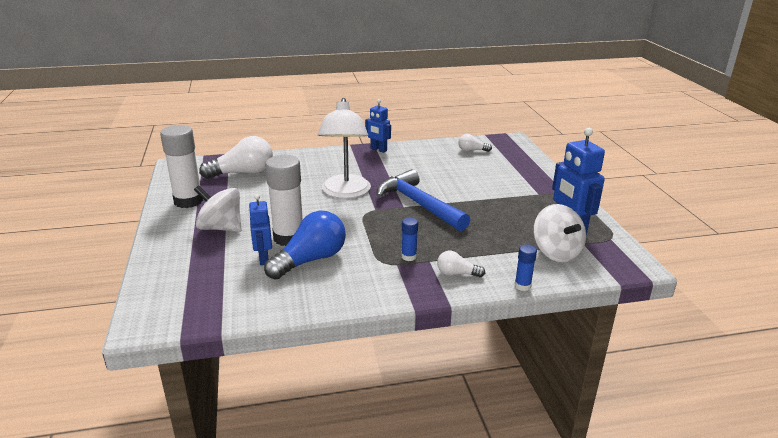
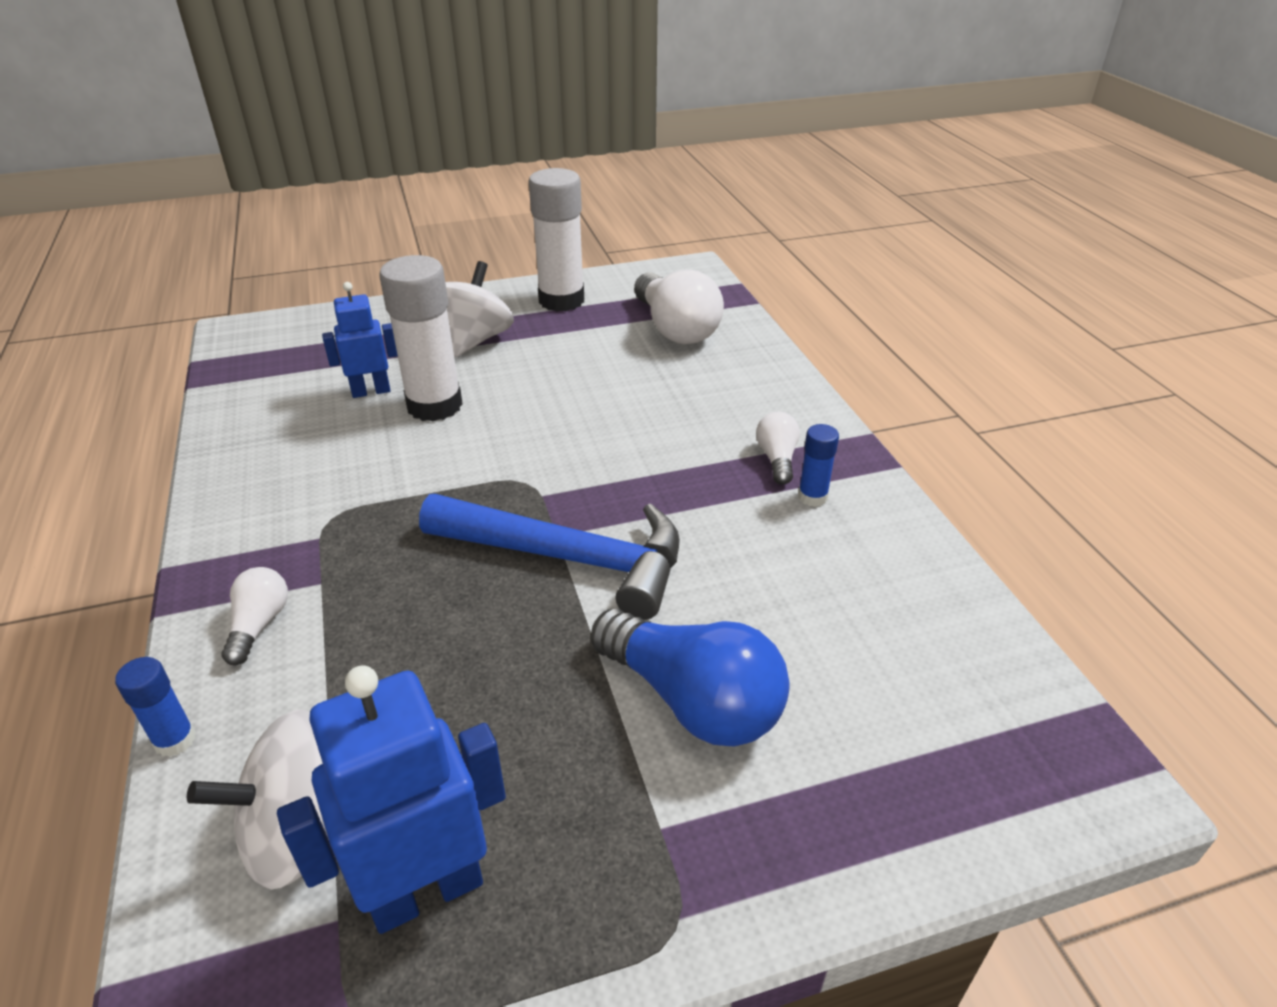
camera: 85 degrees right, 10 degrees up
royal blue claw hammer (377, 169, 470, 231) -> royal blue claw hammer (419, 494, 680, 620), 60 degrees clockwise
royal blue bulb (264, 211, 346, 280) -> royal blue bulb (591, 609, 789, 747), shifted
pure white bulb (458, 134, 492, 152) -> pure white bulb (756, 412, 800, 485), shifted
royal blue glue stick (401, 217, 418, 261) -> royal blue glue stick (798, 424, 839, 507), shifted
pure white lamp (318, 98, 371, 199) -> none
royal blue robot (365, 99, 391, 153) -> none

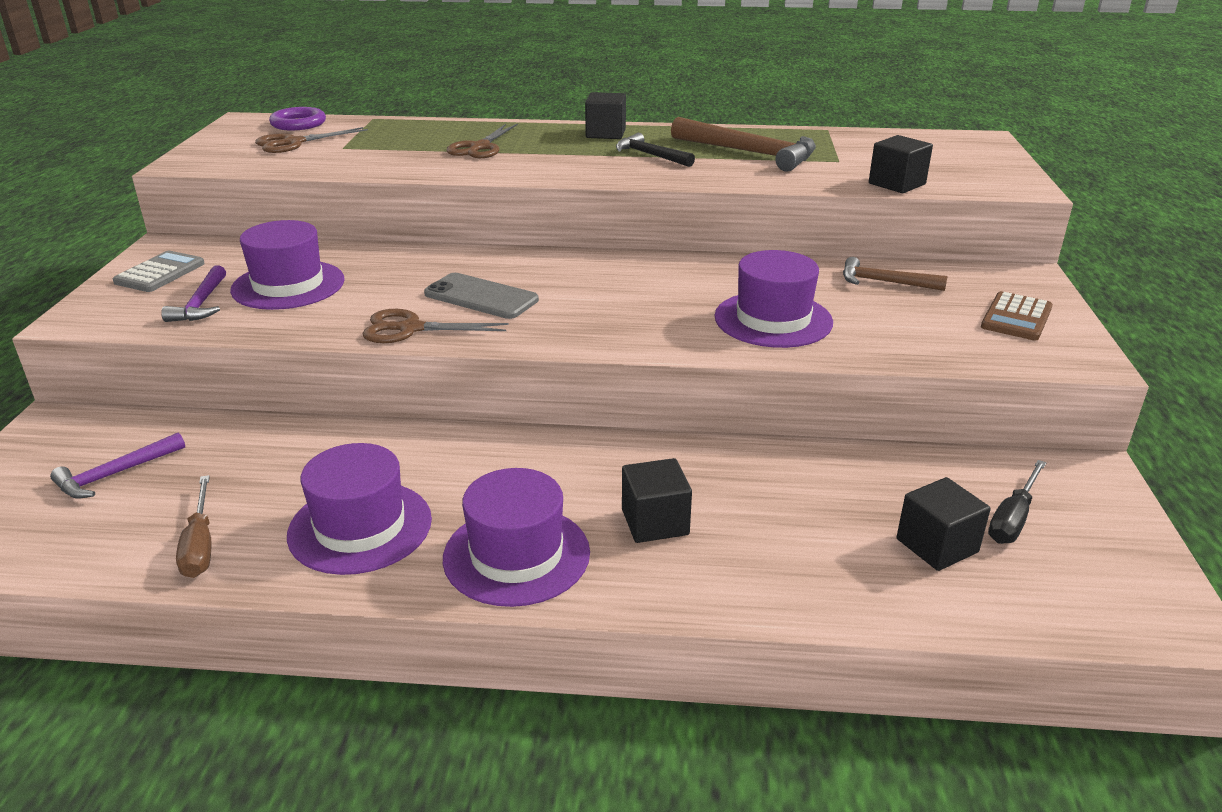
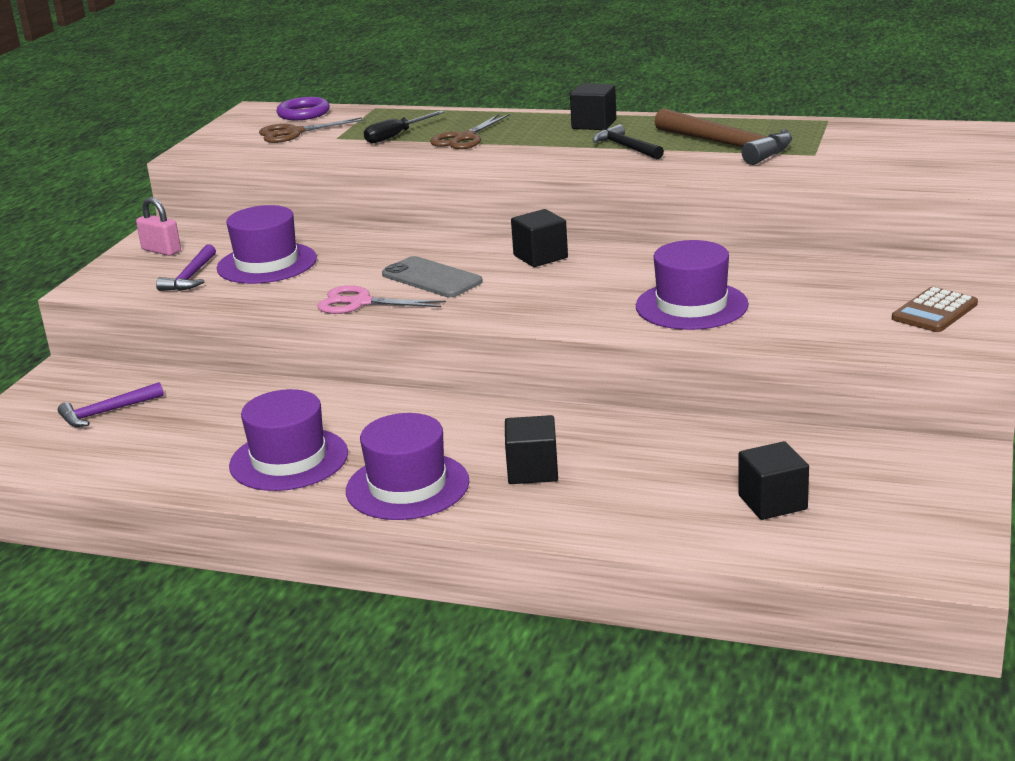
camera: 15 degrees right, 5 degrees down
grey calculator (113, 251, 205, 292) -> pink small lock (136, 197, 181, 256)
brown pair of scissors (362, 309, 509, 343) -> pink pair of scissors (318, 285, 446, 314)
jet-black screwdriver (988, 460, 1046, 544) -> jet-black screwdriver (364, 111, 444, 143), shifted
jet-black cube (869, 135, 933, 193) -> jet-black cube (511, 209, 568, 267), shifted
brown screwdriver (176, 475, 212, 578) -> none
brown claw hammer (843, 257, 947, 291) -> none

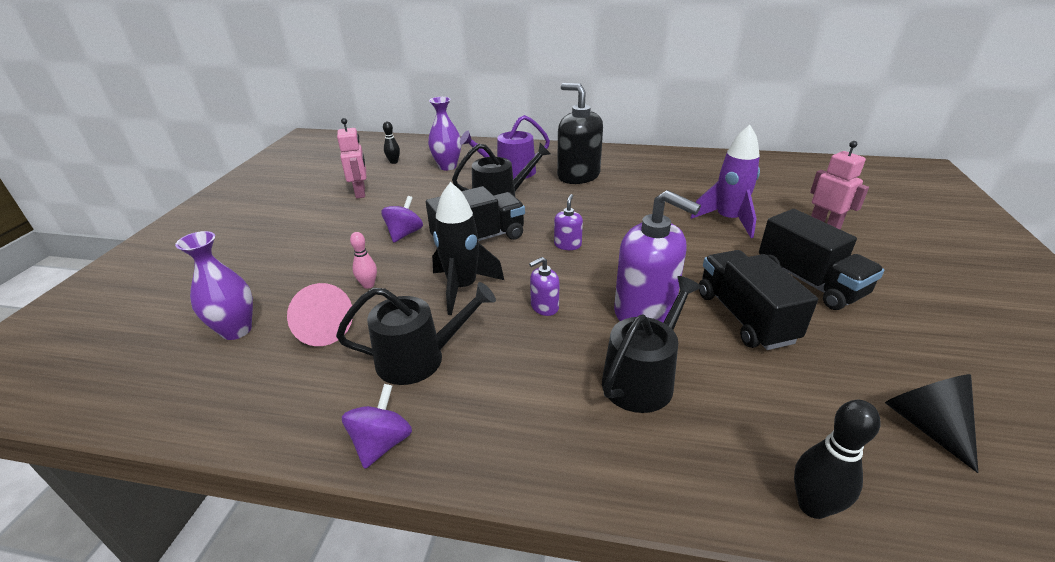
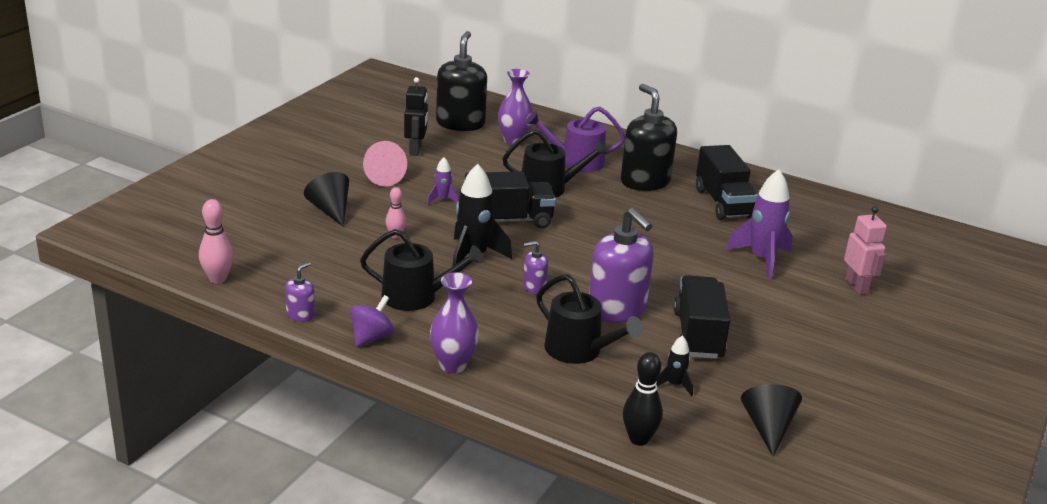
camera: 15 degrees right, 5 degrees down
none -> pink skittle (199, 199, 234, 284)
purple pump bottle (554, 194, 583, 250) -> purple pump bottle (285, 262, 315, 322), shifted
none -> jet-black cone shape (304, 172, 349, 227)
pink cone shape (287, 283, 353, 346) -> pink cone shape (363, 141, 407, 187), shifted
pink robot (337, 118, 366, 199) -> jet-black robot (404, 77, 428, 156)
purple whirligig (381, 196, 423, 243) -> purple toy rocket (427, 157, 459, 205)
purple tall vase (175, 231, 253, 340) -> purple tall vase (430, 272, 479, 373), shifted
jet-black skittle (383, 121, 400, 164) -> jet-black pump bottle (436, 31, 487, 131)
jet-black sprinkling can (602, 276, 702, 413) -> jet-black sprinkling can (536, 274, 643, 364), 75 degrees clockwise
none -> jet-black toy rocket (656, 335, 693, 396)
jet-black toy truck (759, 209, 884, 310) -> jet-black toy truck (696, 145, 758, 220), shifted

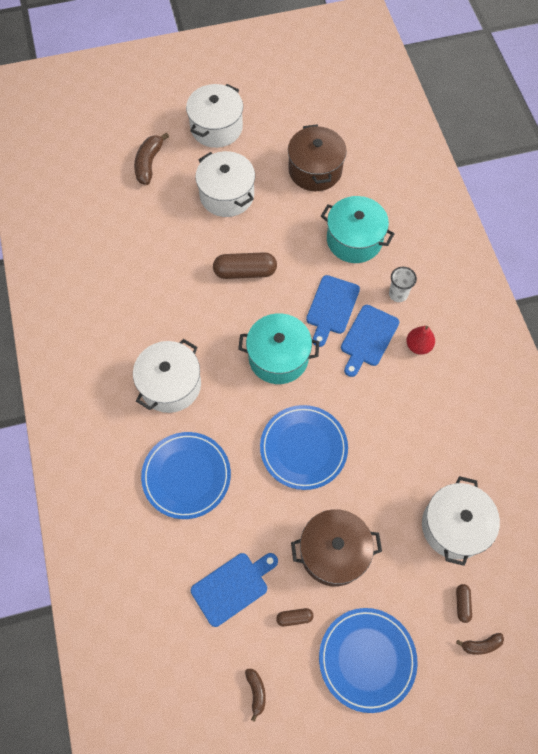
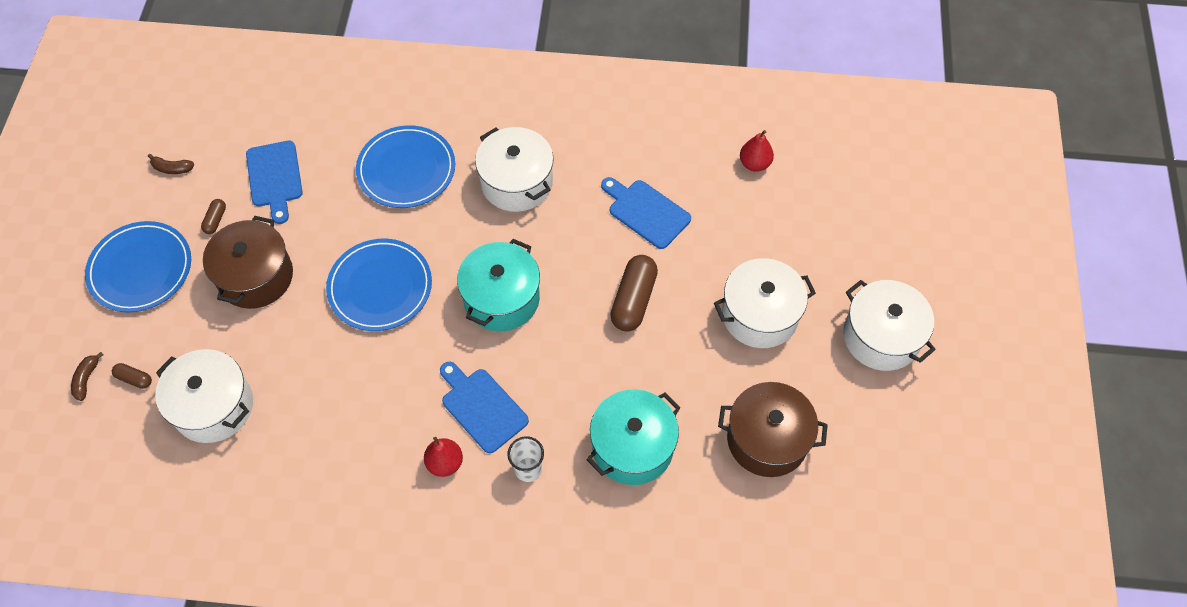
camera: 110 degrees right, 5 degrees down
royal blue bread board (306, 275, 360, 347) -> royal blue bread board (601, 177, 691, 249), shifted
none -> red pear fruit (740, 130, 774, 172)
brown banana fruit (134, 133, 169, 185) -> none

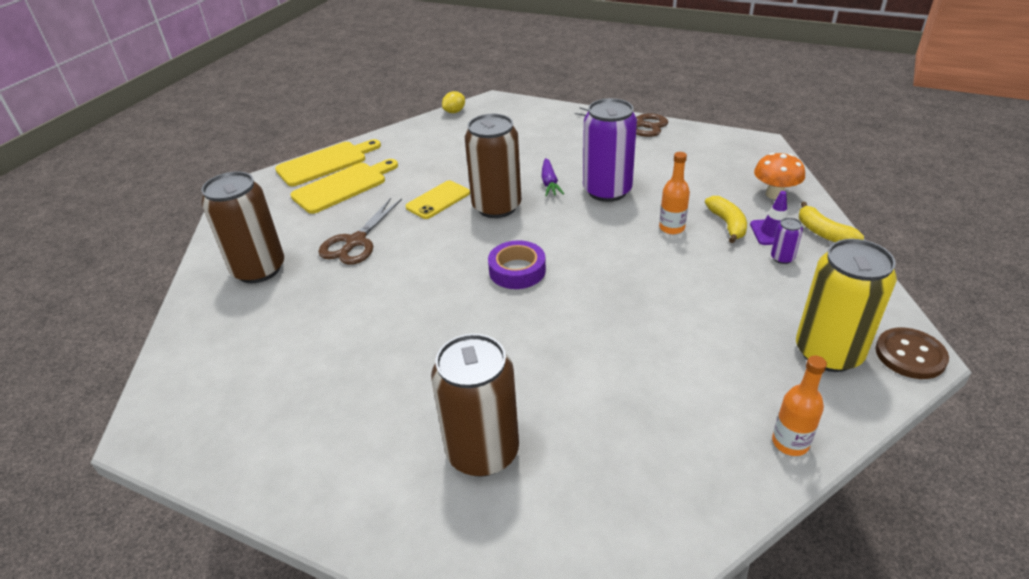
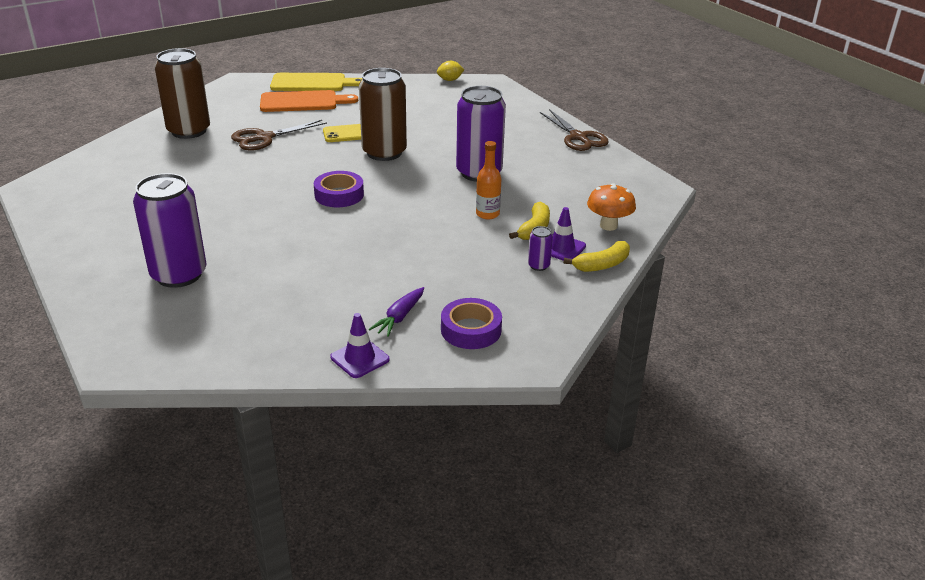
camera: 30 degrees right, 5 degrees down
brown can (431, 334, 519, 477) -> purple can (133, 173, 206, 288)
bright yellow bread board (291, 159, 398, 214) -> orange-coloured bread board (260, 90, 358, 112)
orange-coloured drink bottle (772, 356, 827, 456) -> purple road cone (330, 313, 389, 378)
purple carrot (541, 158, 564, 196) -> purple carrot (369, 287, 424, 337), shifted
bright yellow can (796, 239, 897, 372) -> purple tape (441, 298, 502, 349)
bright yellow banana fruit (799, 202, 864, 242) -> bright yellow banana fruit (563, 241, 630, 272), 120 degrees counterclockwise
brown button (876, 328, 949, 379) -> none

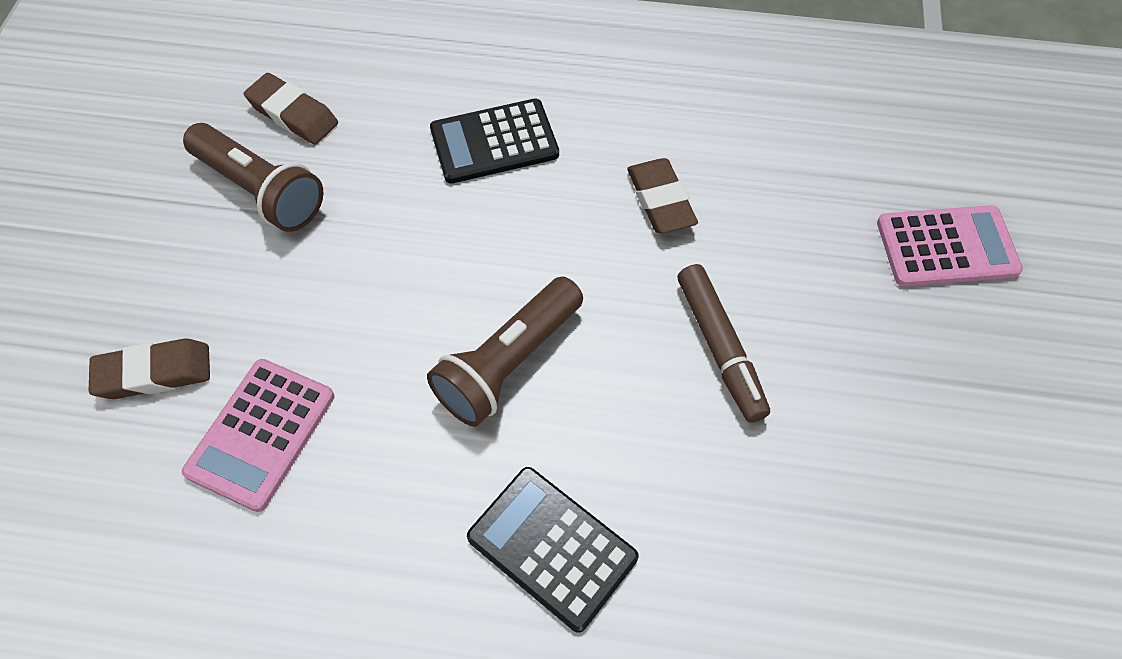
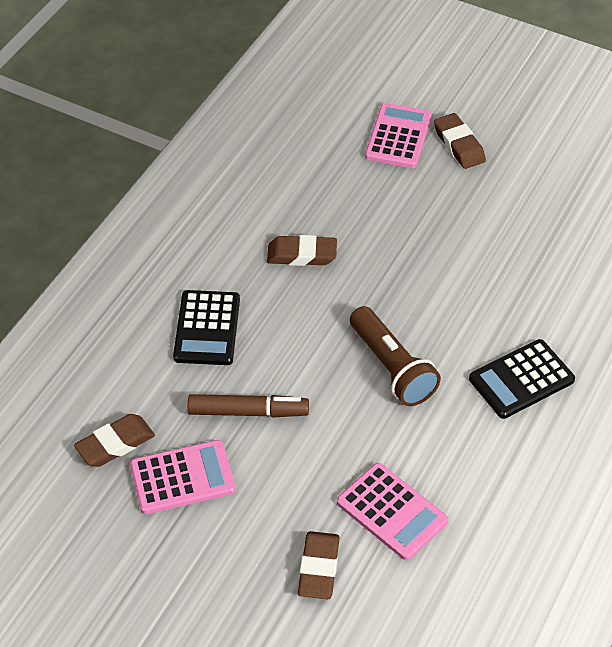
camera: 70 degrees left, 10 degrees down
brown torch (183, 123, 324, 232) -> pink calculator (130, 440, 236, 514)
brown marker (678, 264, 770, 423) -> brown marker (188, 394, 309, 418), shifted
none -> brown gum eraser (434, 113, 486, 169)

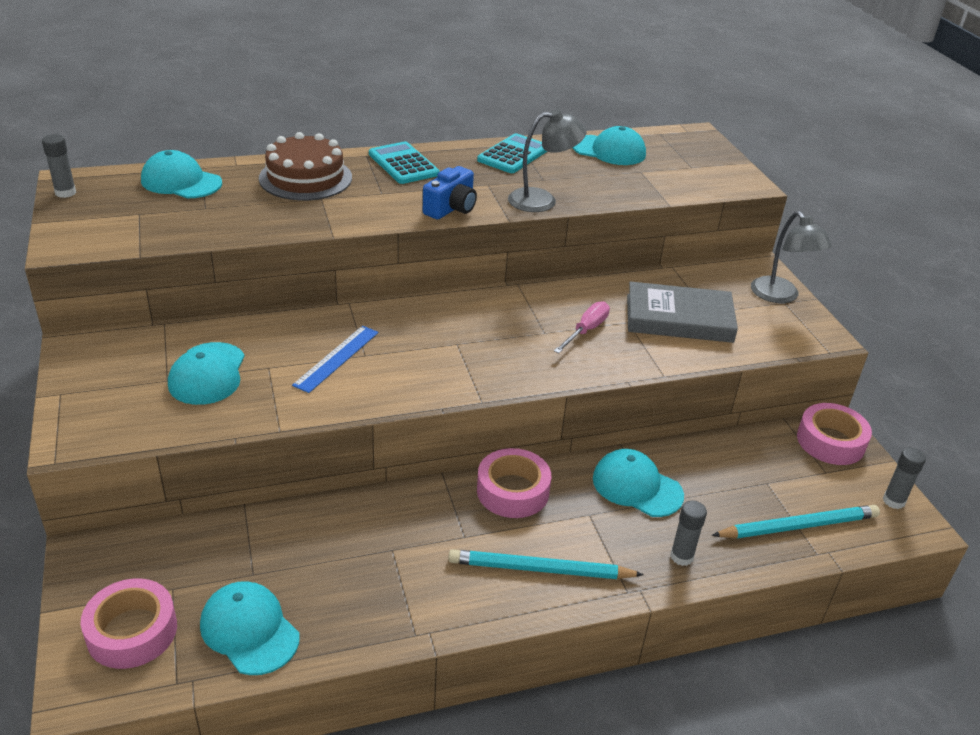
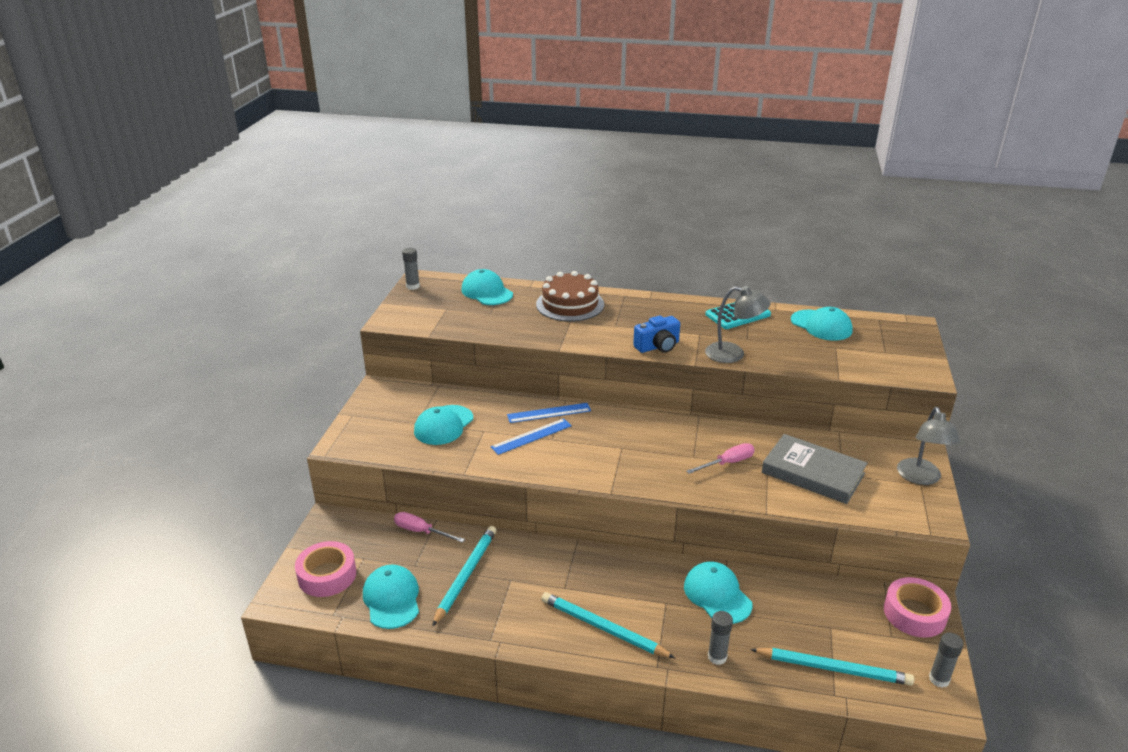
camera: 30 degrees right, 5 degrees down
none -> pink screwdriver (394, 512, 465, 543)
none -> teal wooden pencil (432, 526, 497, 627)
none -> royal blue ruler (507, 403, 591, 423)
teal calculator (369, 141, 440, 184) -> none
pink tape (477, 448, 551, 518) -> none

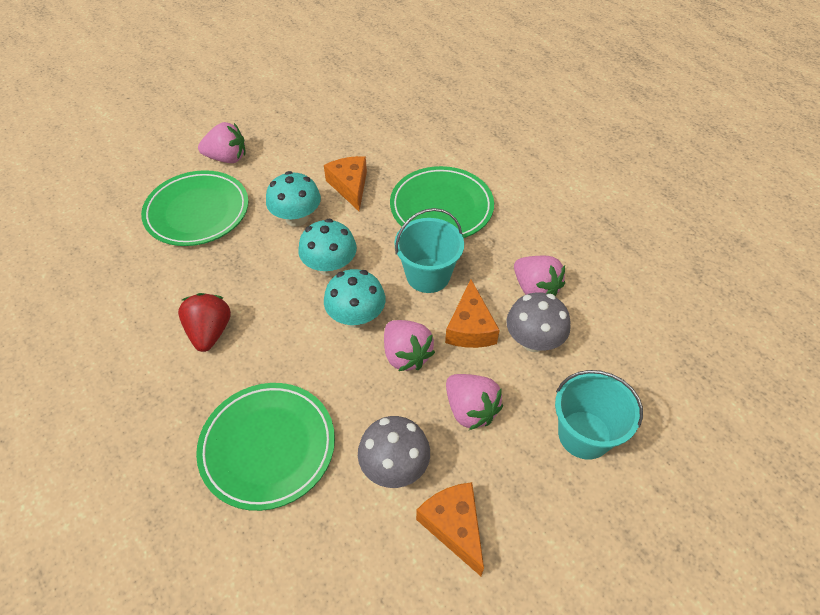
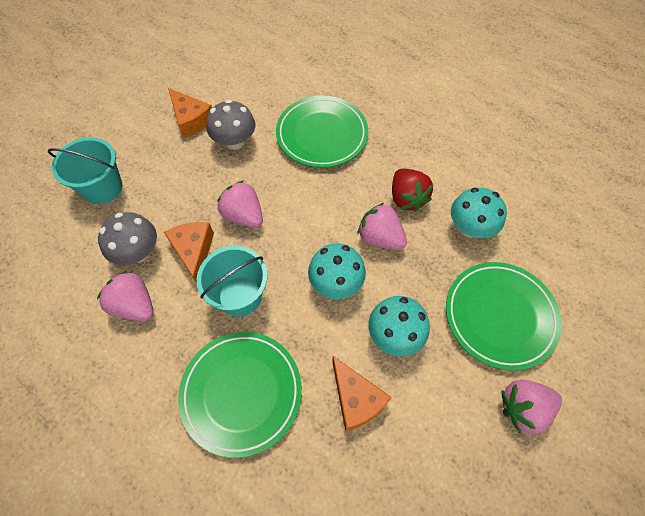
camera: 165 degrees right, 10 degrees up
pink toy strawberry (446, 374, 503, 430) -> pink toy strawberry (358, 203, 407, 250), shifted
teal mushroom (324, 269, 386, 328) -> teal mushroom (451, 187, 507, 238), shifted

